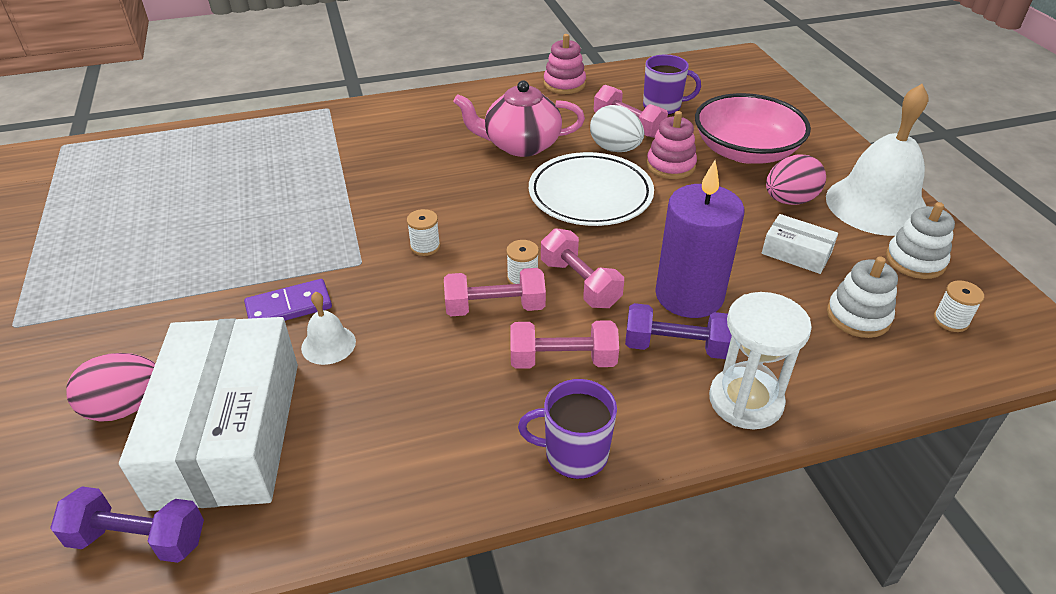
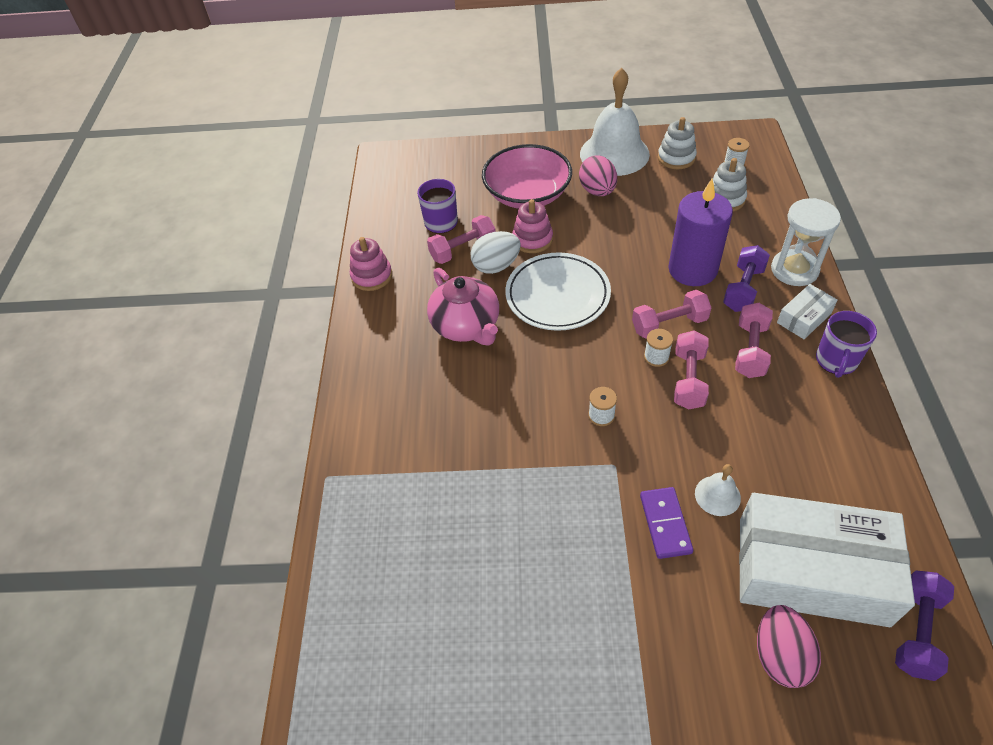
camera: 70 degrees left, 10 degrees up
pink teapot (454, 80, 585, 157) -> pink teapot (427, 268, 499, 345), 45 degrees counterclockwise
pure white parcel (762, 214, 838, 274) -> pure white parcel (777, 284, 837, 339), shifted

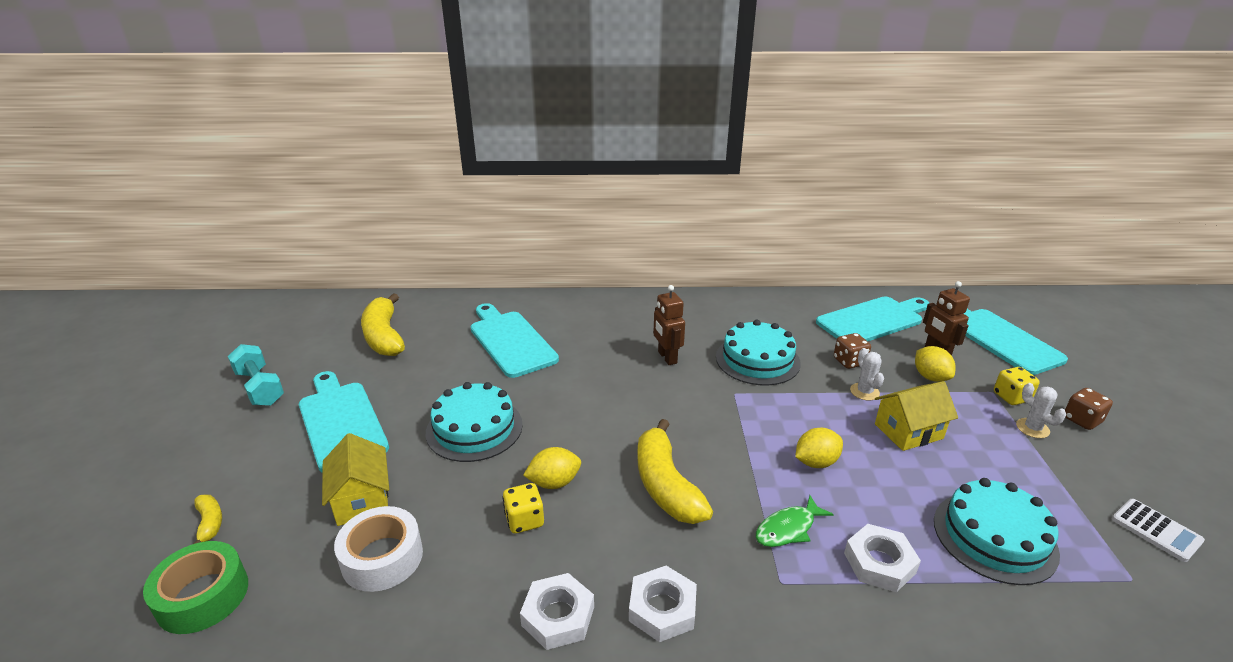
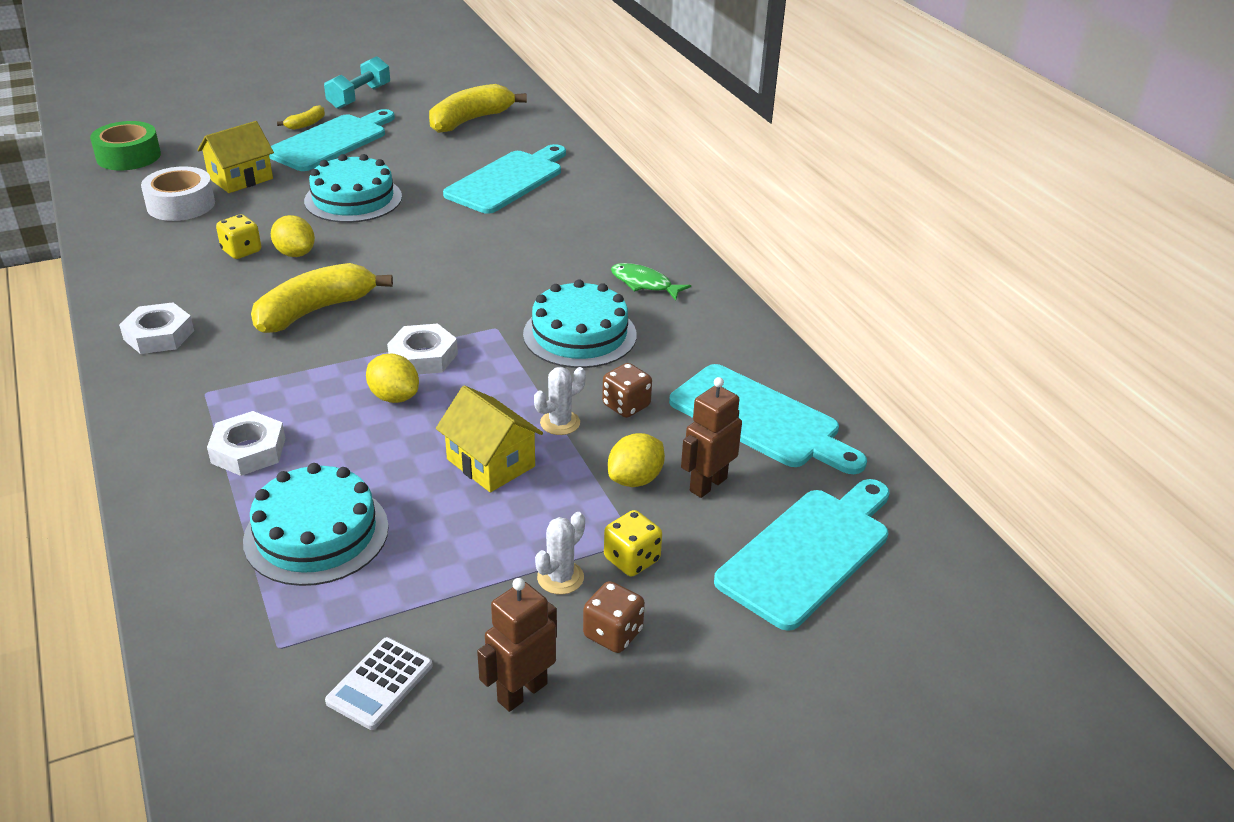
camera: 65 degrees right, 5 degrees up
bright yellow banana fruit (193, 494, 222, 544) -> bright yellow banana fruit (277, 105, 325, 130), shifted
pure white hexagon nut (520, 573, 594, 650) -> pure white hexagon nut (387, 324, 458, 375), shifted
brown robot (653, 285, 685, 365) -> brown robot (477, 578, 557, 712), shifted
green toy fish (756, 495, 834, 547) -> green toy fish (611, 263, 691, 300), shifted

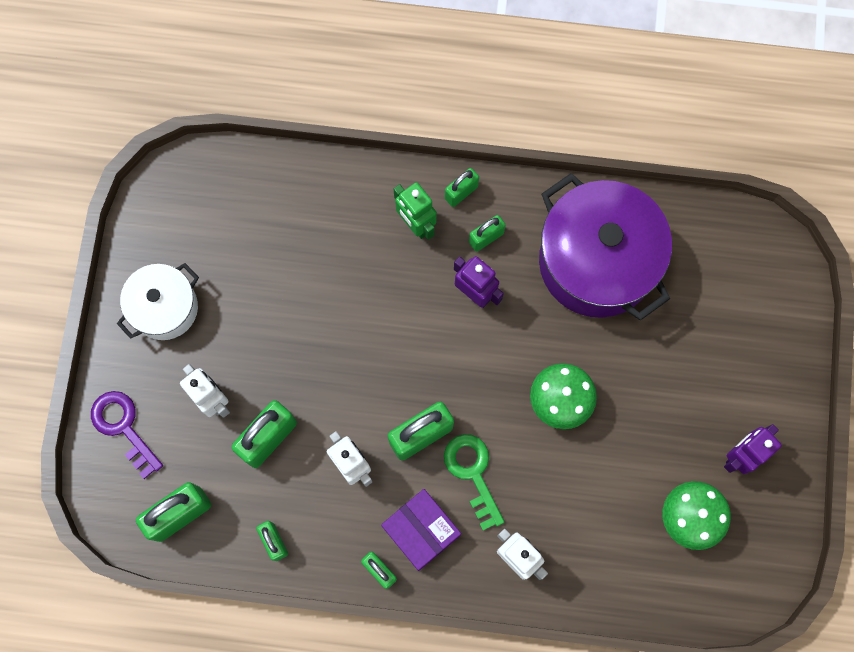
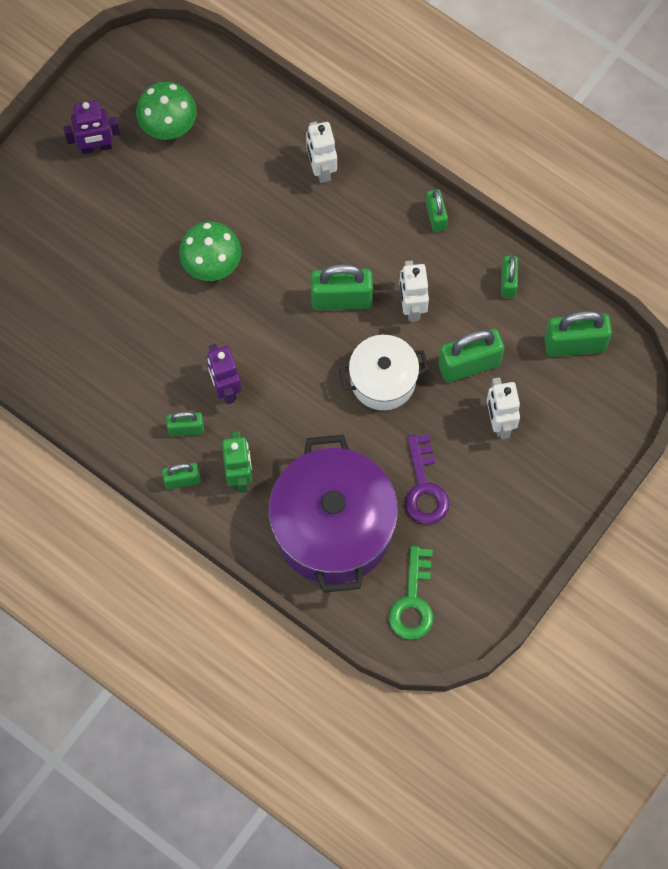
camera: 150 degrees left, 5 degrees down
purple pot (539, 173, 672, 321) -> purple pot (269, 435, 398, 593), shifted
pure white pot (117, 263, 199, 340) -> pure white pot (339, 335, 429, 410), shifted
green door key (444, 434, 504, 530) -> green door key (389, 546, 434, 640), shifted
purple door key (91, 391, 163, 479) -> purple door key (405, 434, 449, 525), shifted
purple parcel (381, 489, 461, 571) -> none

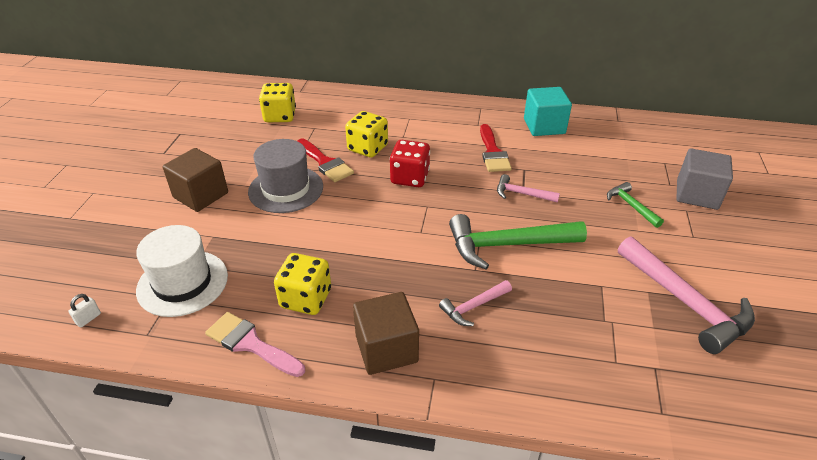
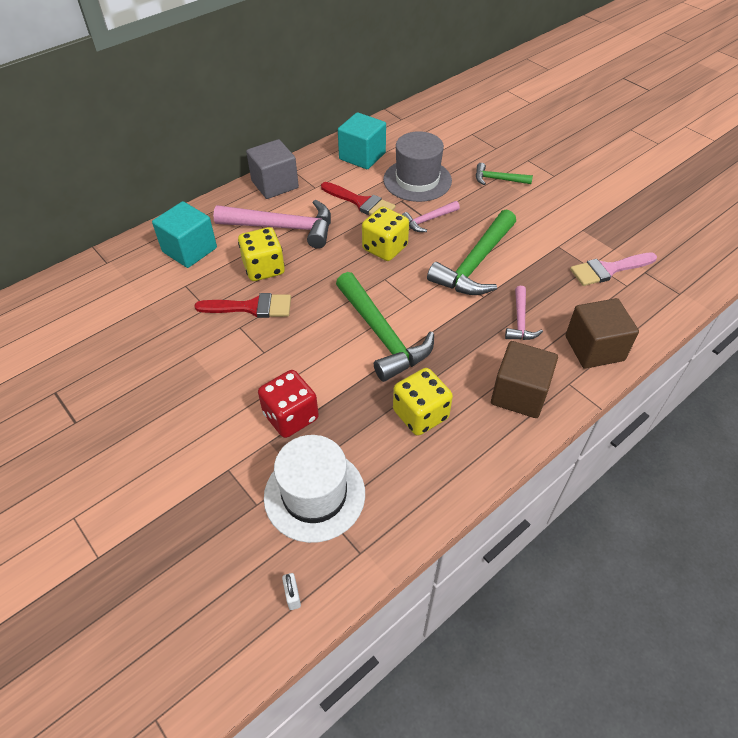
camera: 50 degrees left, 10 degrees up
none -> teal cube (152, 201, 217, 268)
pink claw hammer (618, 236, 755, 354) -> pink claw hammer (213, 200, 331, 249), shifted
grey cube (676, 148, 733, 210) -> grey cube (246, 139, 299, 199), shifted
red dice (390, 140, 430, 187) -> red dice (258, 370, 319, 438), shifted
none -> green claw hammer (336, 272, 434, 382)
bright yellow dice (259, 83, 296, 122) -> bright yellow dice (362, 207, 409, 261), shifted
grey tall hat (248, 139, 323, 213) -> grey tall hat (383, 131, 452, 202), shifted
brown cube (163, 148, 228, 212) -> brown cube (565, 298, 639, 369), shifted
pink brush (205, 312, 305, 377) -> pink brush (570, 252, 657, 286), shifted

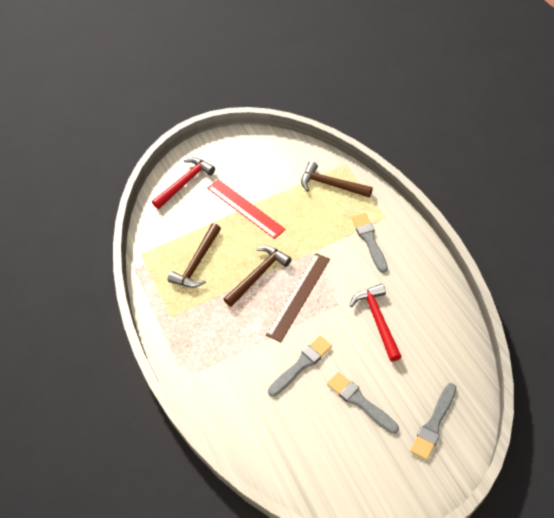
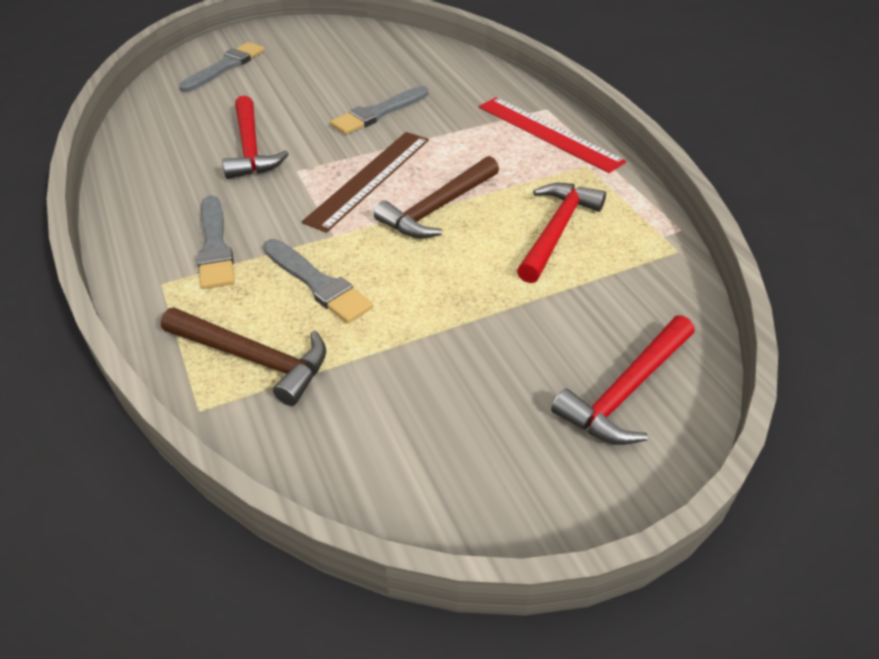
camera: 175 degrees right, 10 degrees down
grey brush (327, 372, 399, 434) -> grey brush (263, 239, 373, 323), shifted
red ruler (207, 179, 286, 239) -> red ruler (479, 97, 626, 173), shifted
brown claw hammer (168, 223, 221, 288) -> red claw hammer (517, 183, 606, 283)

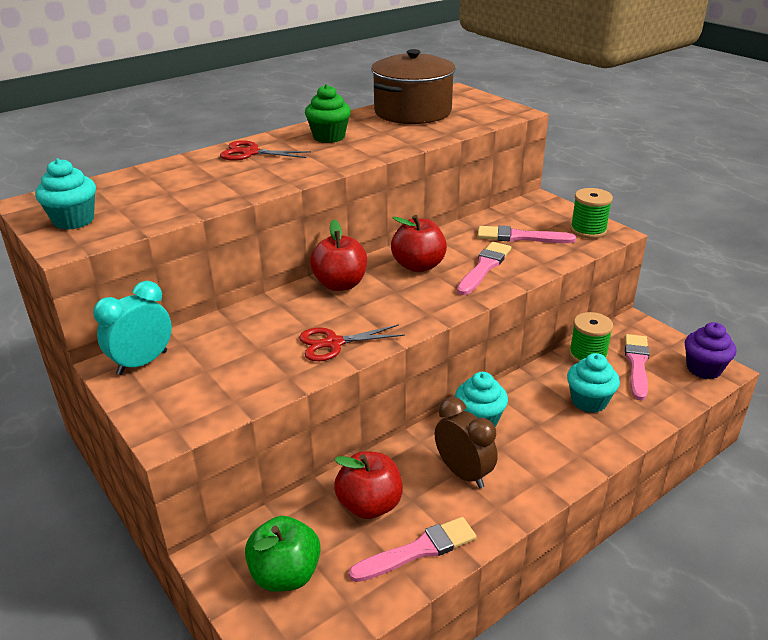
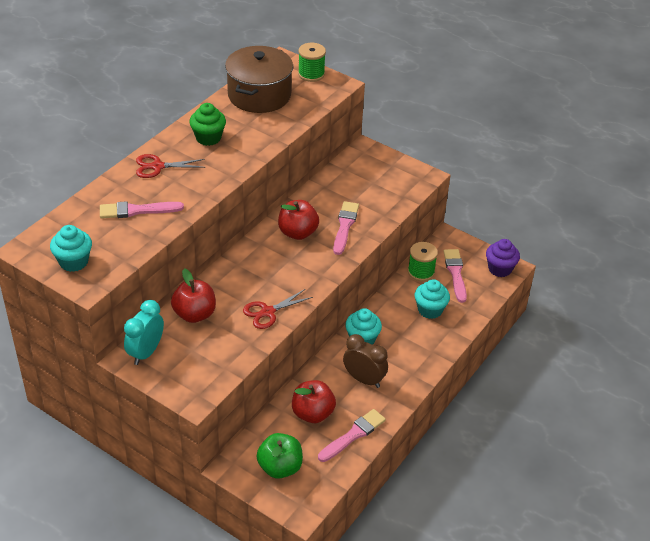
camera: 20 degrees left, 10 degrees up
pink brush (478, 225, 576, 243) -> pink brush (100, 201, 184, 219), shifted
red apple (310, 220, 367, 291) -> red apple (171, 268, 216, 323), shifted
green reel of thread (570, 188, 613, 238) -> green reel of thread (298, 43, 326, 82), shifted

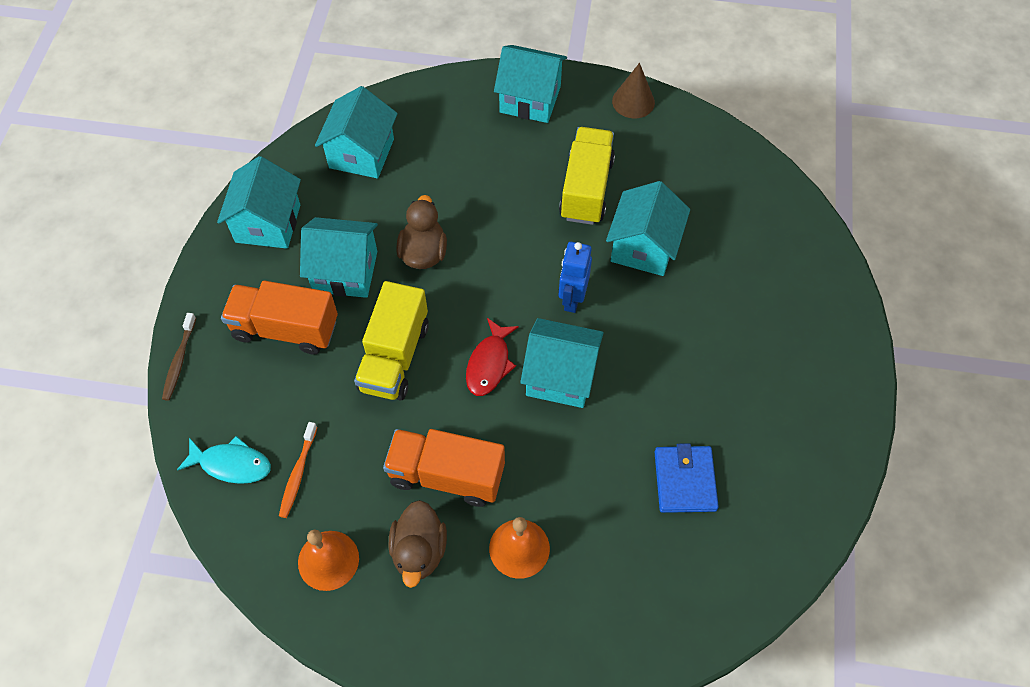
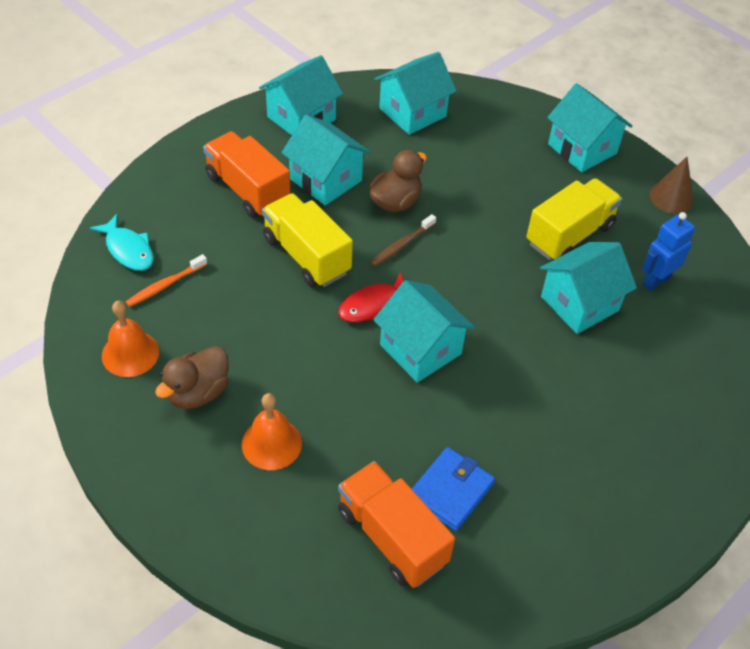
camera: 35 degrees right, 10 degrees down
bright yellow toy truck (354, 281, 429, 401) -> bright yellow toy truck (262, 193, 353, 287), 90 degrees clockwise
orange-coloured toy truck (383, 429, 505, 507) -> orange-coloured toy truck (338, 461, 455, 588), shifted
brown toothbrush (162, 313, 196, 401) -> brown toothbrush (370, 214, 436, 267), shifted
royal blue robot (559, 242, 592, 313) -> royal blue robot (642, 212, 695, 291), shifted

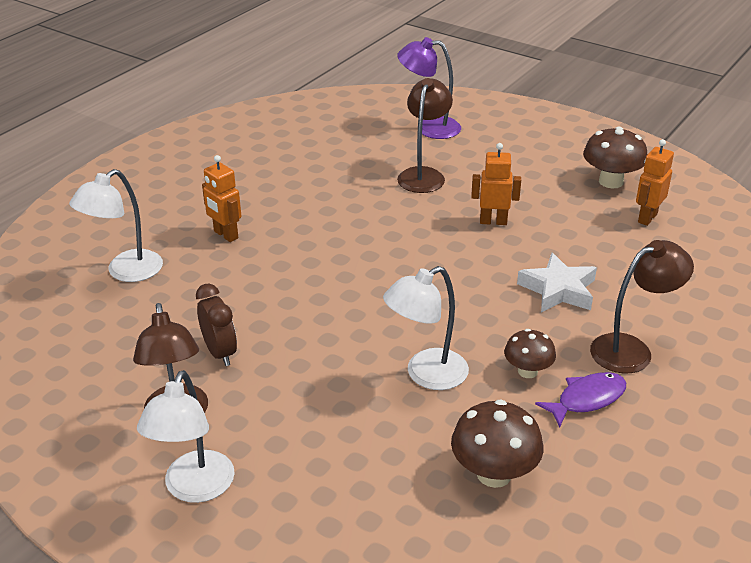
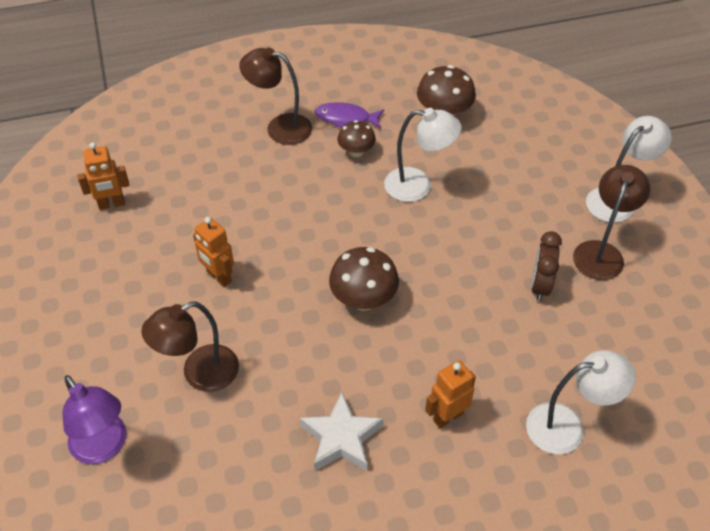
camera: 140 degrees left, 15 degrees up
pure white five-pointed star (517, 253, 597, 312) -> pure white five-pointed star (300, 392, 383, 471), shifted
brown mushroom (583, 127, 647, 189) -> brown mushroom (329, 247, 399, 311), shifted
orange-coloured robot (202, 155, 241, 242) -> orange-coloured robot (425, 360, 476, 428), 120 degrees counterclockwise

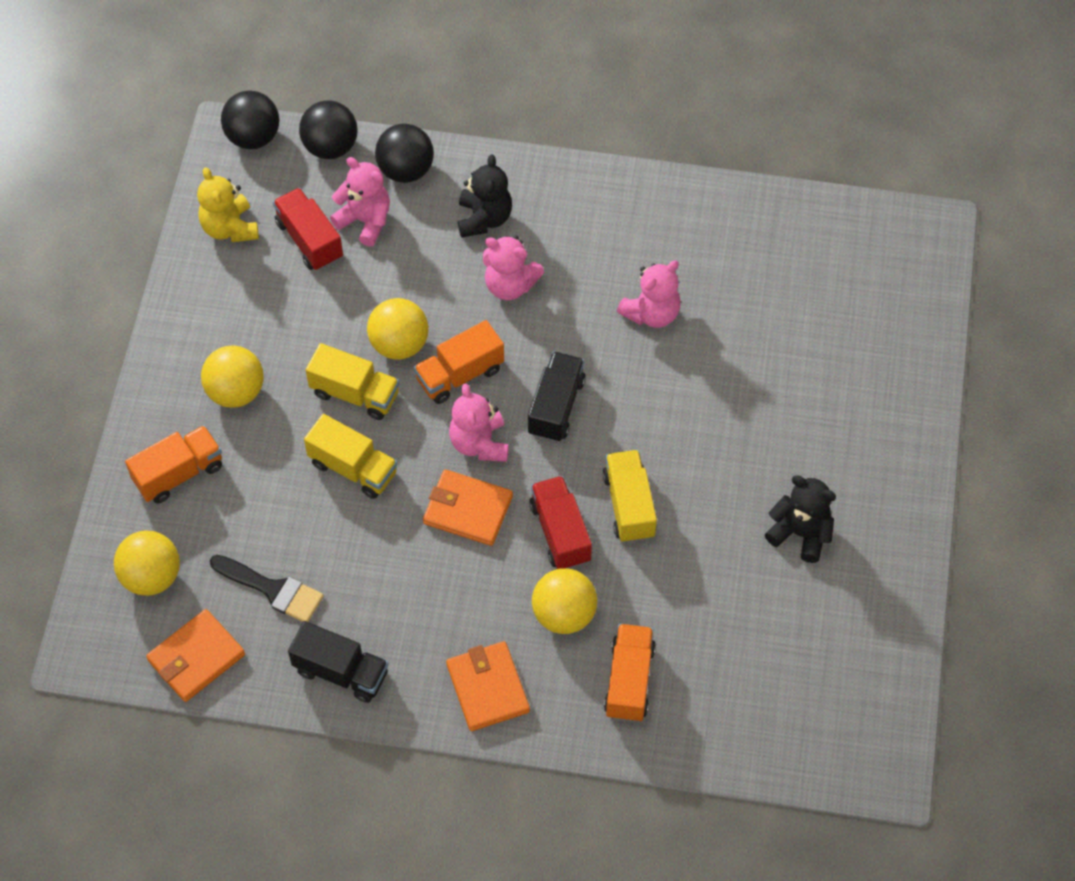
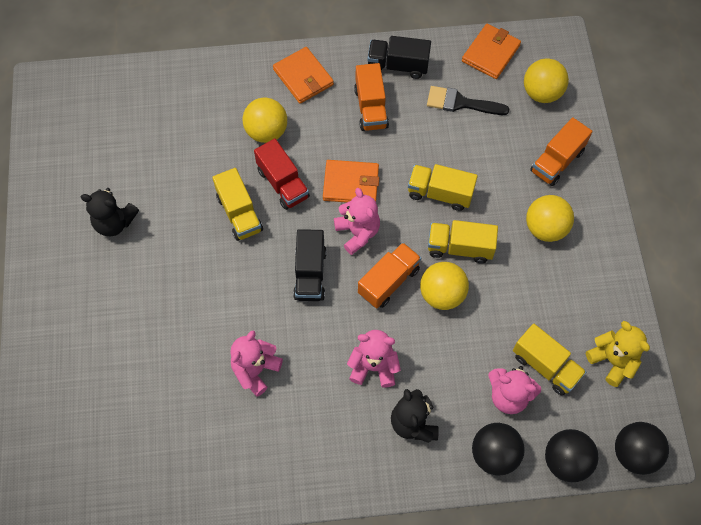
camera: 165 degrees right, 5 degrees up
orange-coloured toy truck (604, 624, 656, 722) -> orange-coloured toy truck (354, 63, 389, 131), shifted
red toy truck (273, 188, 343, 271) -> bright yellow toy truck (513, 324, 586, 395)

